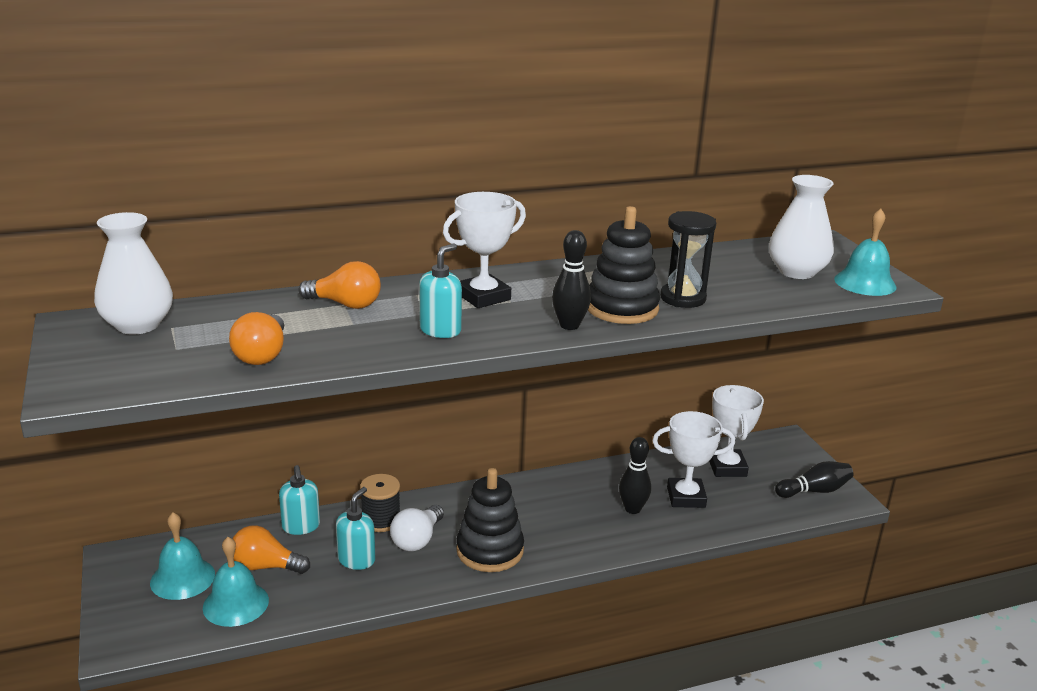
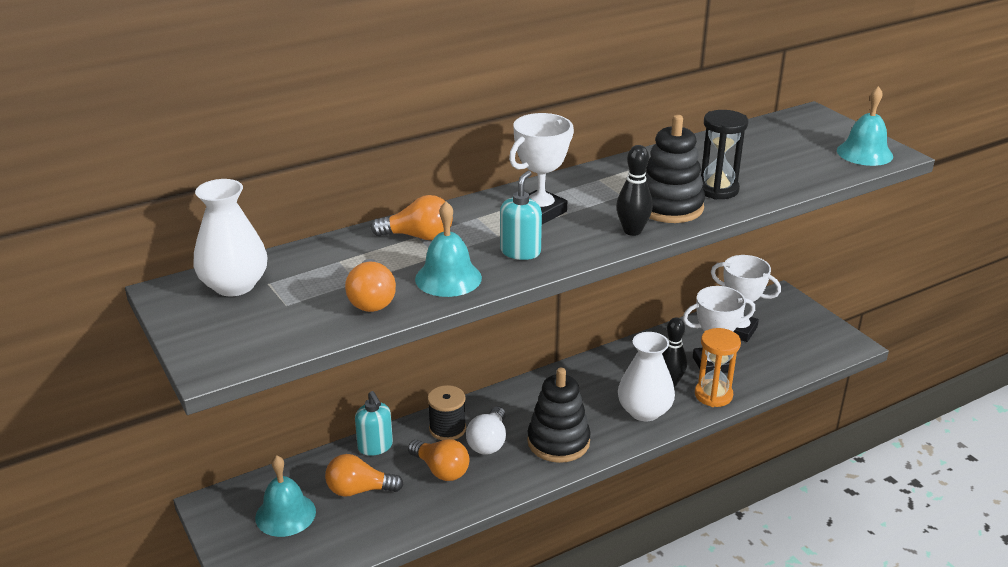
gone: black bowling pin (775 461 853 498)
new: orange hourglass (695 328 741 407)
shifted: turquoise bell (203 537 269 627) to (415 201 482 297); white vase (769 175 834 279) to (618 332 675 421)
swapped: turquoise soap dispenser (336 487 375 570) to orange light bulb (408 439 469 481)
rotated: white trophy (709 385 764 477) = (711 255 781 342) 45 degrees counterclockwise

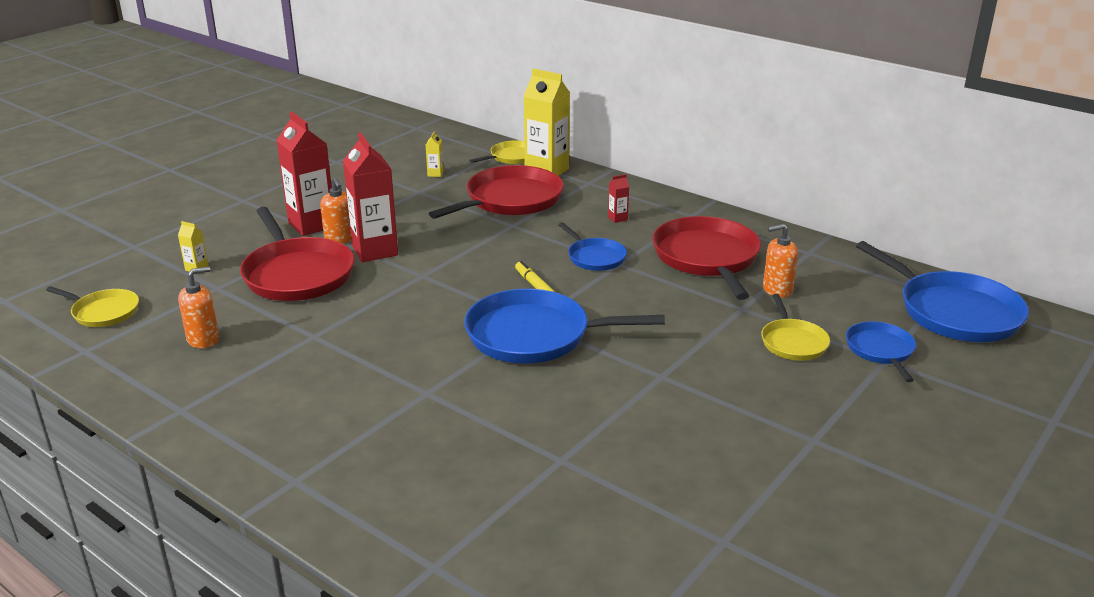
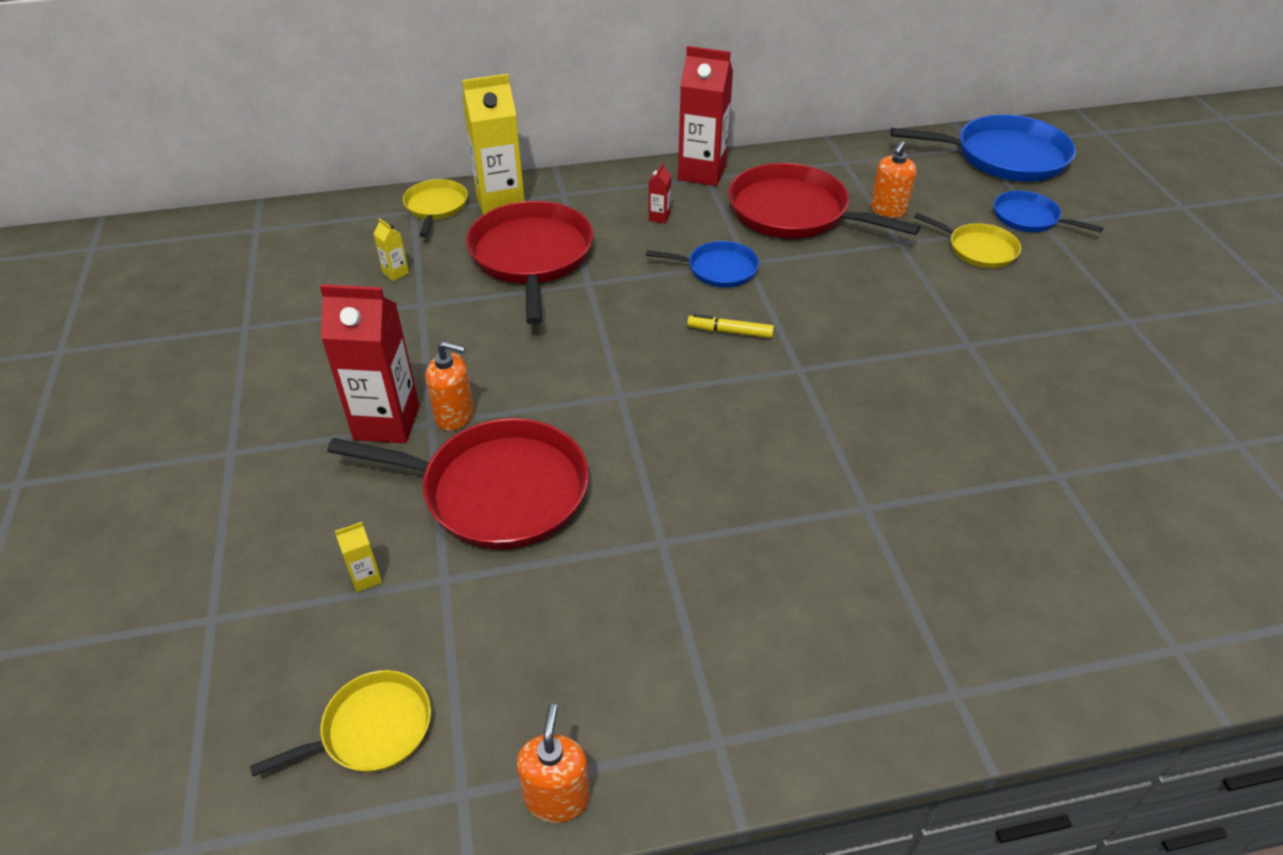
gone: blue pan (464 289 665 363)
shifted: orange soap dispenser (178 267 219 348) to (517 704 590 823); red carton (343 132 398 262) to (678 46 733 186)

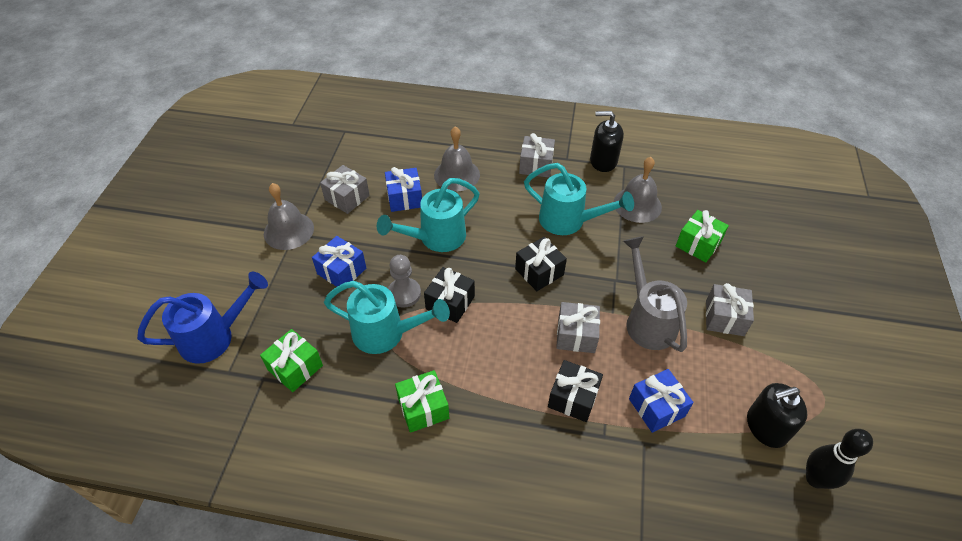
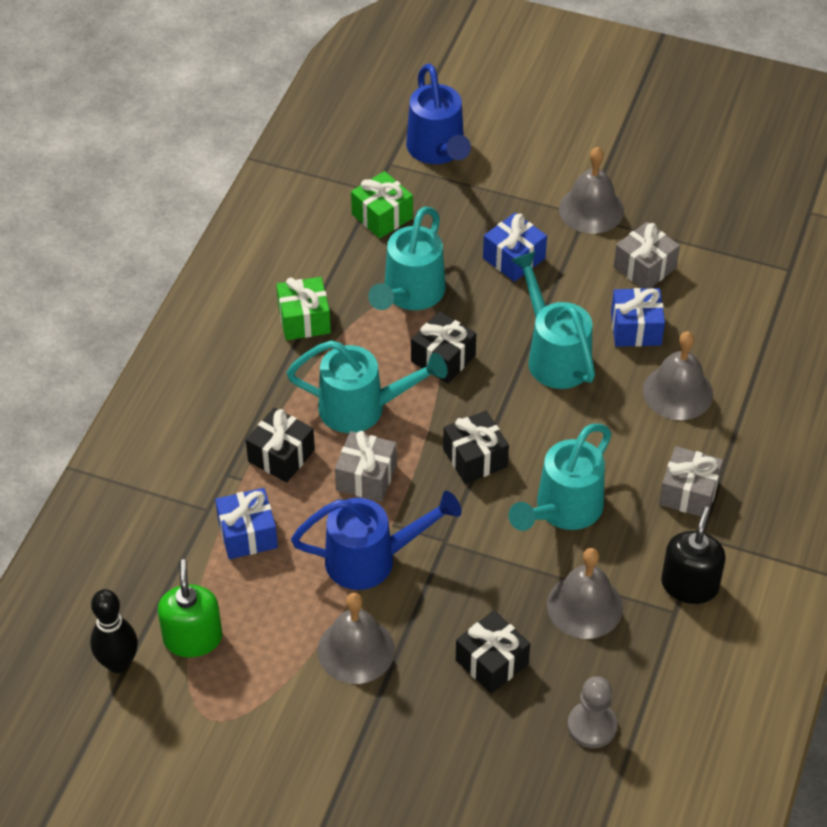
new: turquoise watering can (287 340 447 433)
shifted: grey pawn (388 255 421 308) to (568 676 617 748)
swapped: grey gift (706 283 754 336) to grey bell (318 593 395 684)
repainted: grey watering can (623 236 687 352) to blue watering can (291 491 462 590); green gift (676 210 729 262) to black gift (456 610 530 694); black soap dispenser (747 383 807 448) to green soap dispenser (158 559 222 657)

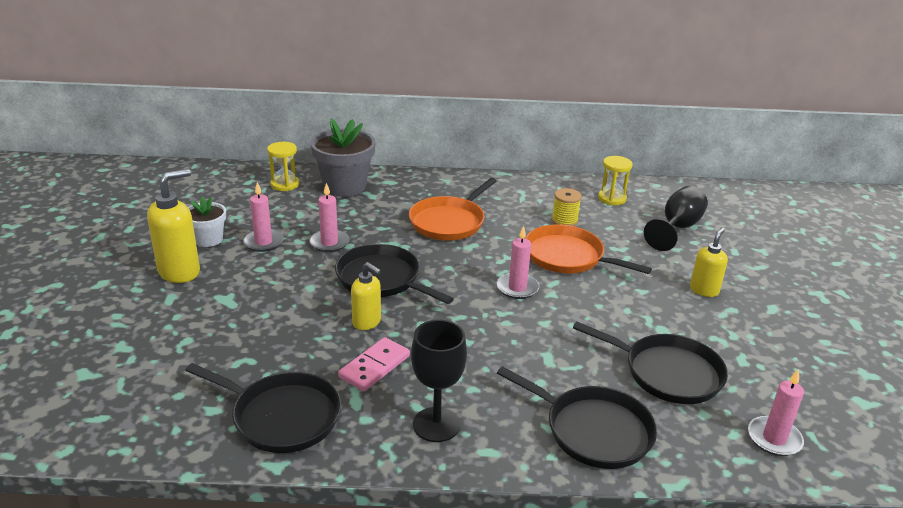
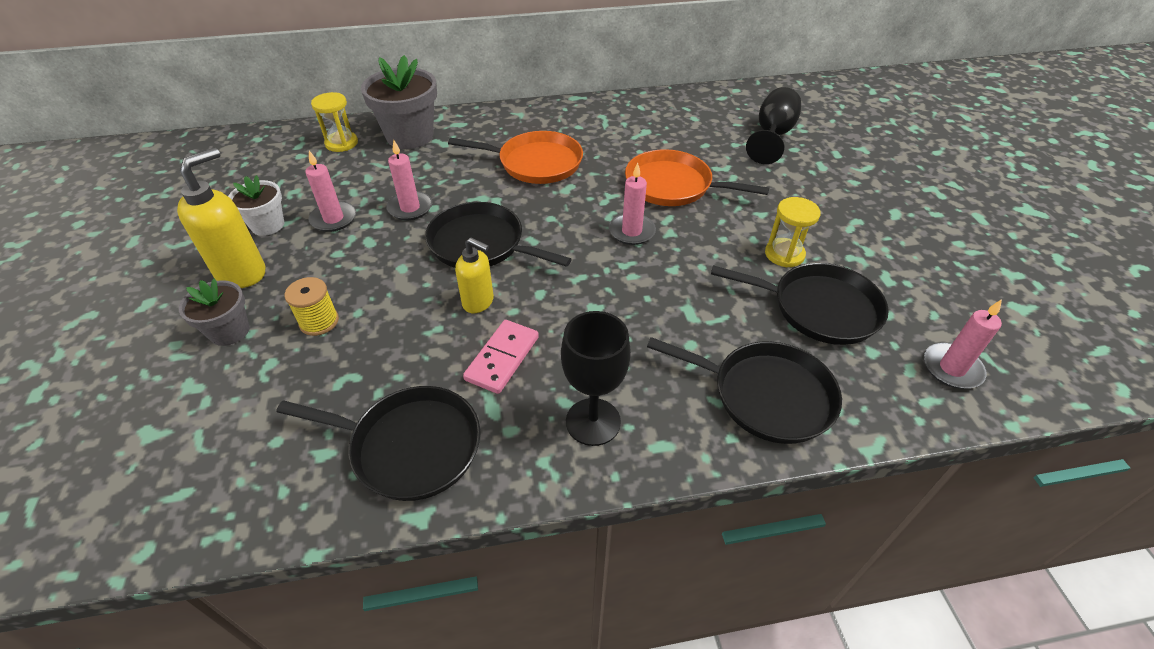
gone: yellow soap dispenser (690 228 728 297)
new: grey flower pot (179 278 249 346)
shifted: yellow spool (552 188 582 226) to (285 277 339 336); yellow hourglass (598 156 633 205) to (765 197 821 267)
rotated: orange pan (409 178 496 241) = (448 131 583 184) 105 degrees counterclockwise

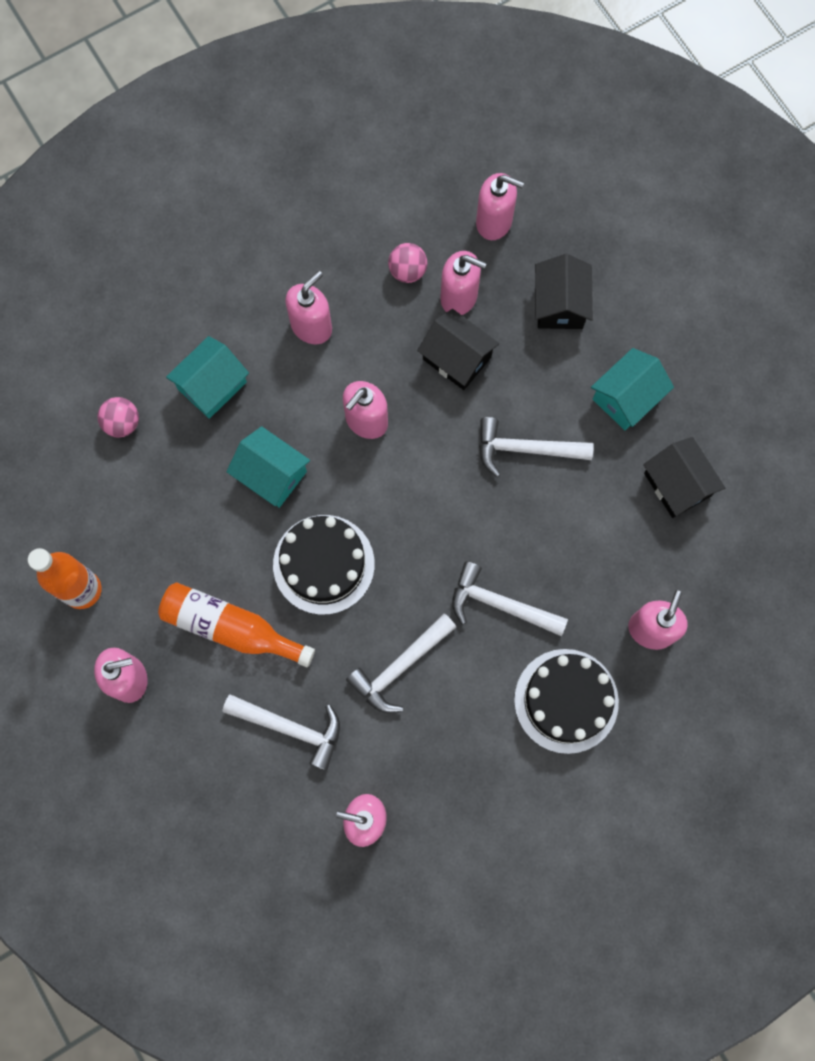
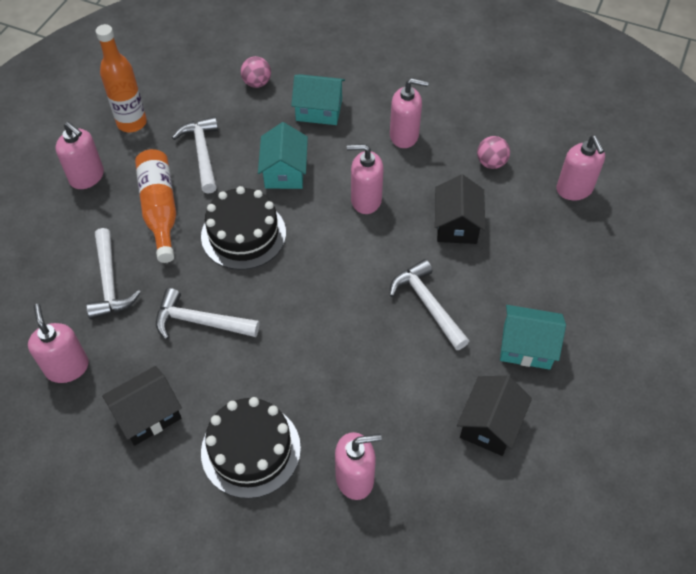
gone: pink soap dispenser (440 251 487 315)
shifted: white hammer (452 561 568 636) to (172 117 218 193); black house (535 254 593 329) to (102 366 182 446)

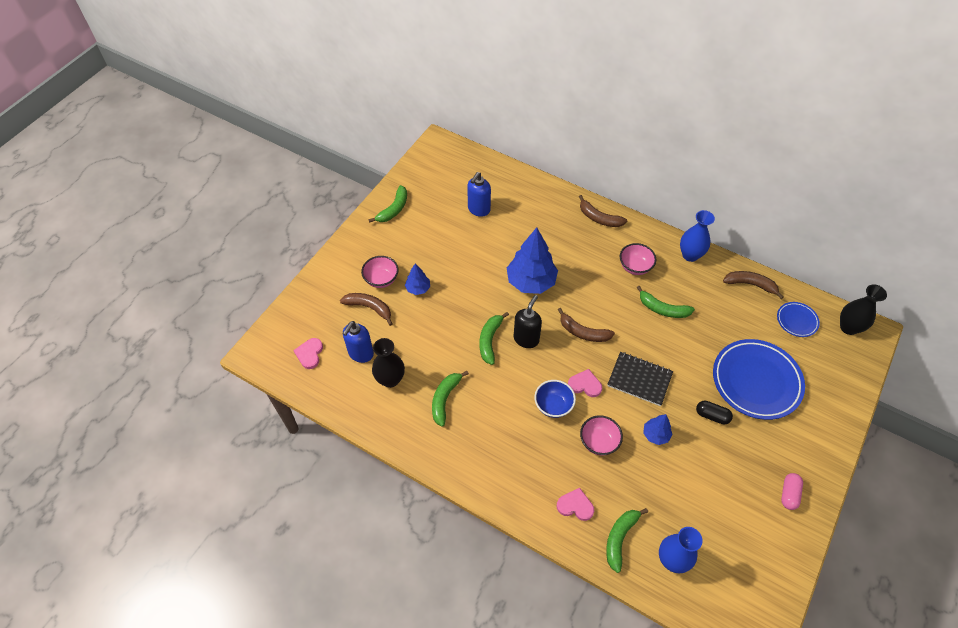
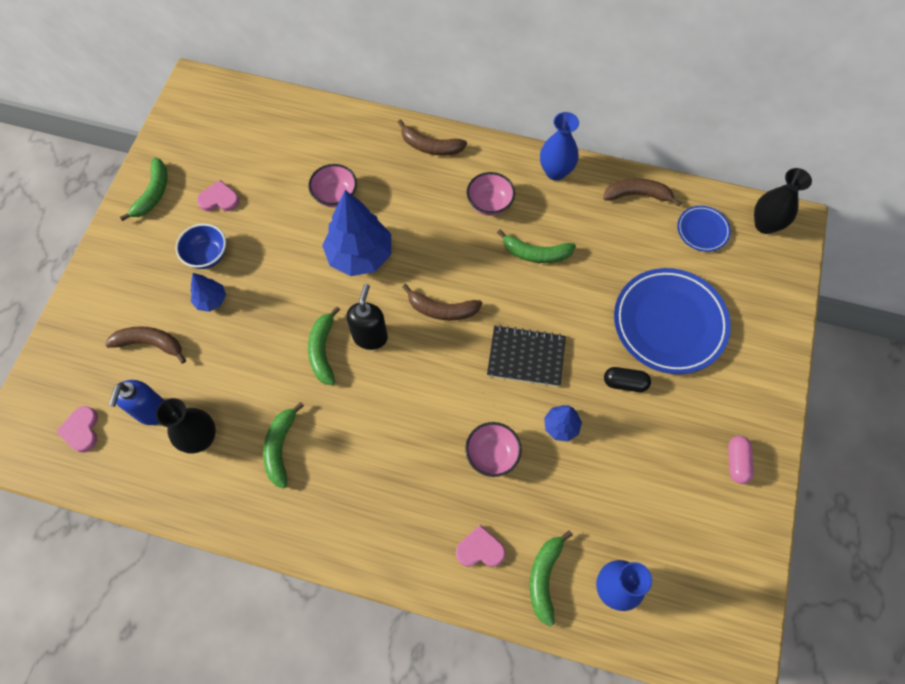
gone: blue soap dispenser (467 172 491 217)
shifted: pink bowl (361 256 399 288) to (308 164 357 207); blue bowl (534 380 576 418) to (176 223 226 269); pink heart (568 369 602 397) to (197 180 239 211)

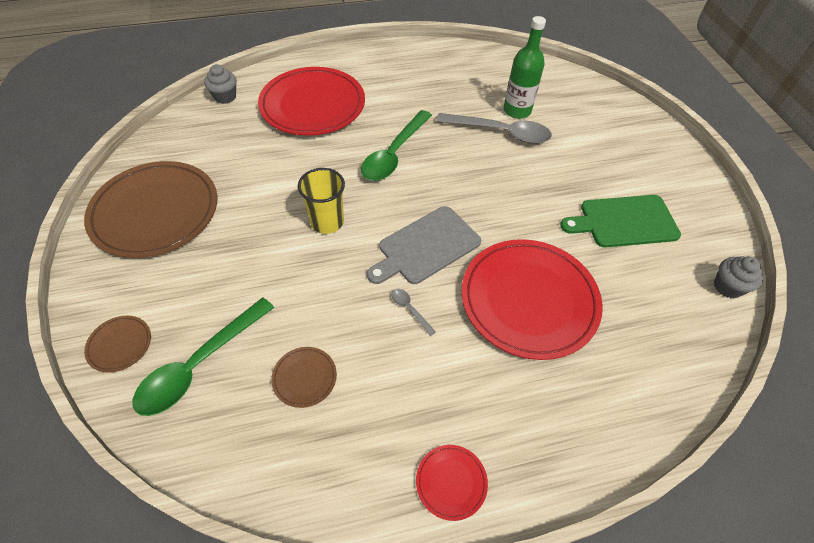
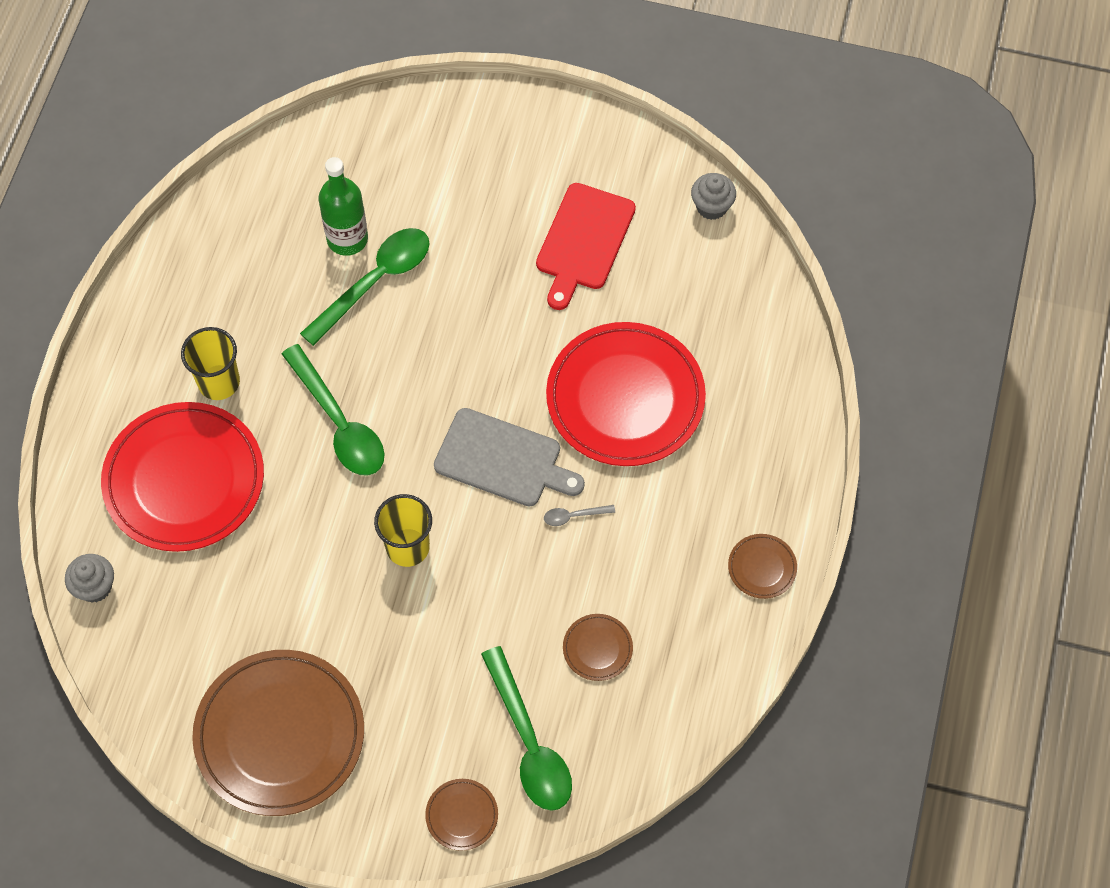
new: yellow cup (181 327 240 400)
repainted: red plate (416 445 488 521) to brown plate (728 534 797 599); grey spoon (436 113 552 144) to green spoon (300 228 429 346); green cutting board (560 195 681 247) to red cutting board (536 183 636 310)
rotated: grey cutting board (367 206 481 284) = (434 408 585 507) 60 degrees counterclockwise

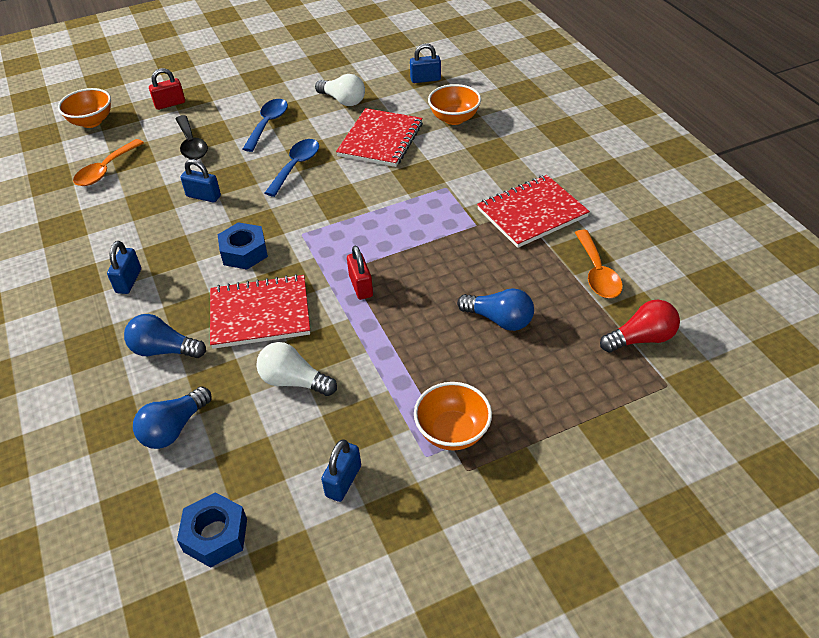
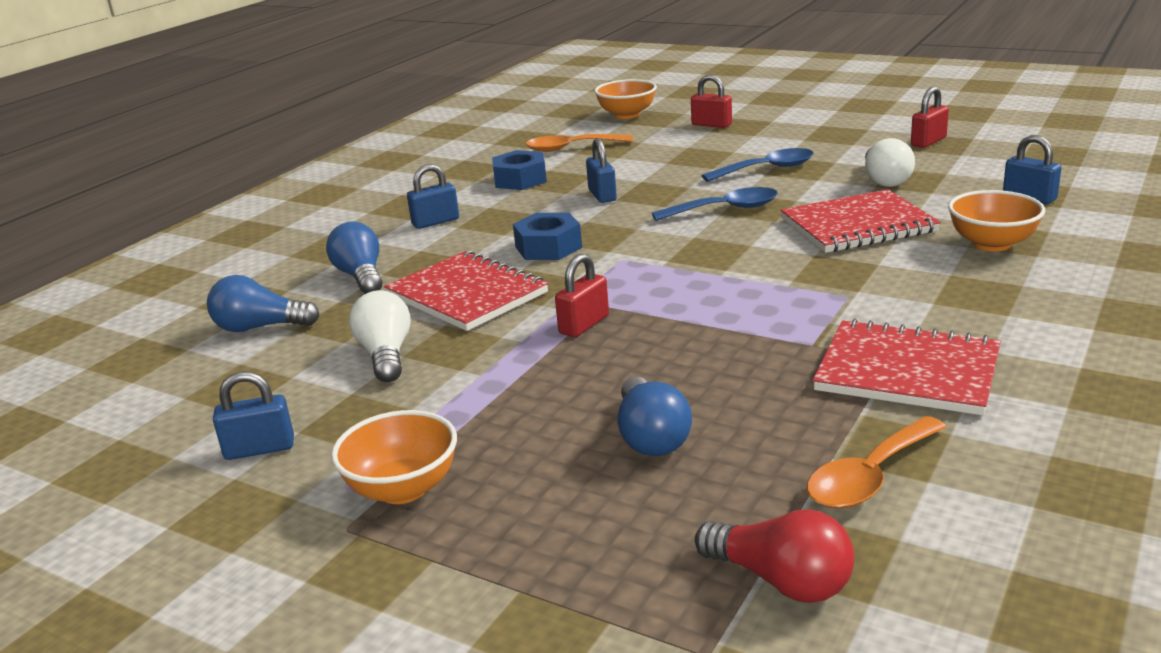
gone: black spoon (176 115 208 160)
new: red padlock (911 86 949 148)
shifted: blue nut (177 492 247 568) to (492 150 547 190)

